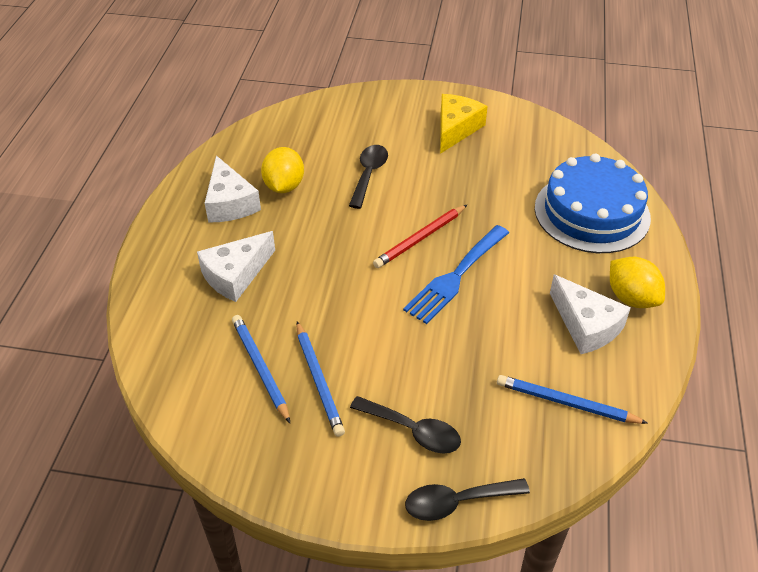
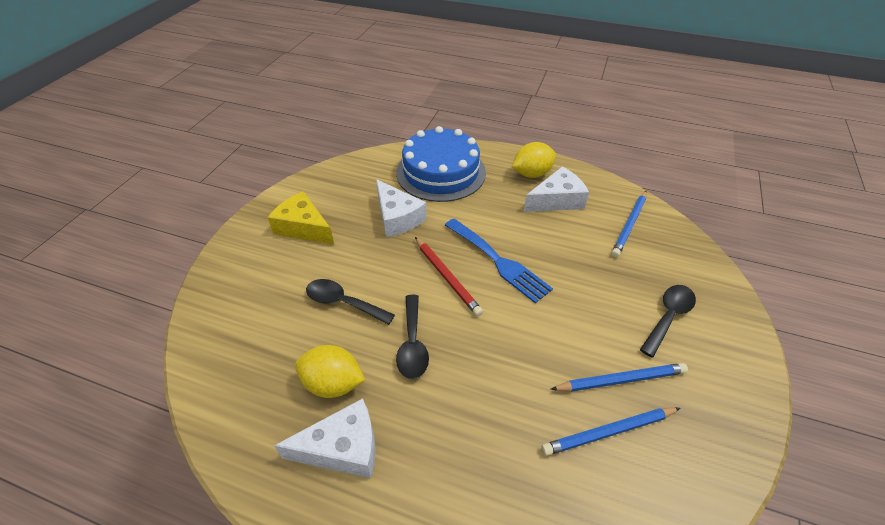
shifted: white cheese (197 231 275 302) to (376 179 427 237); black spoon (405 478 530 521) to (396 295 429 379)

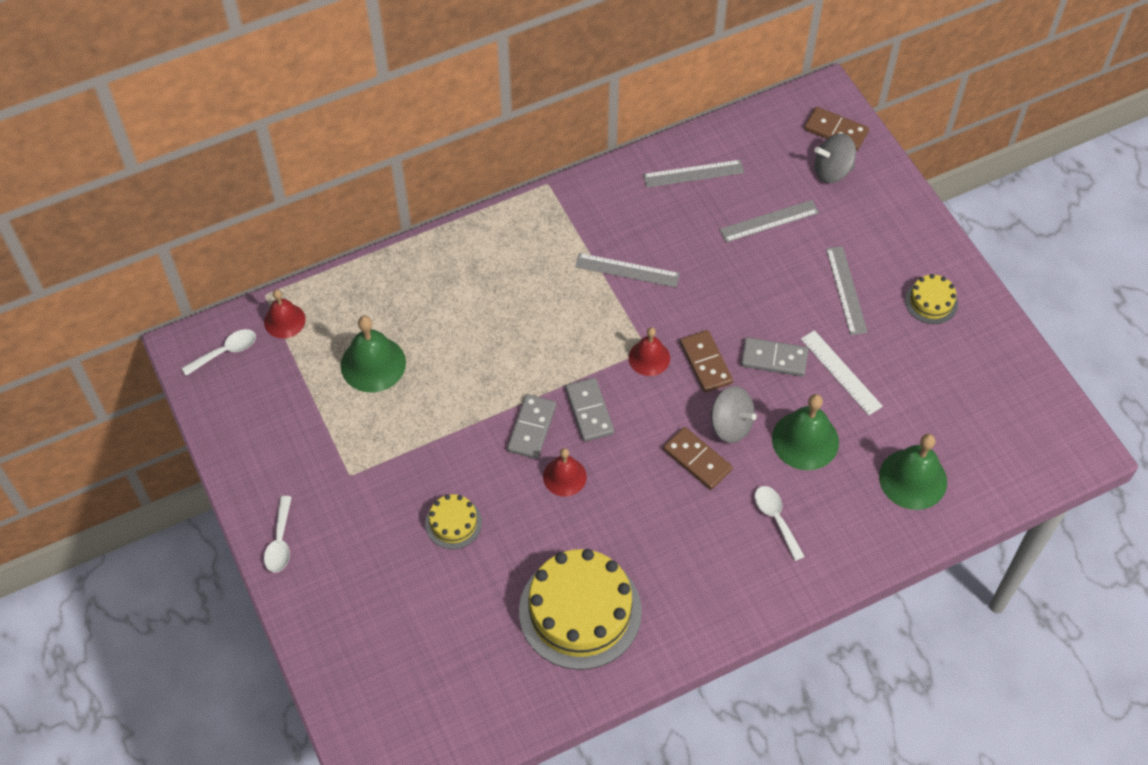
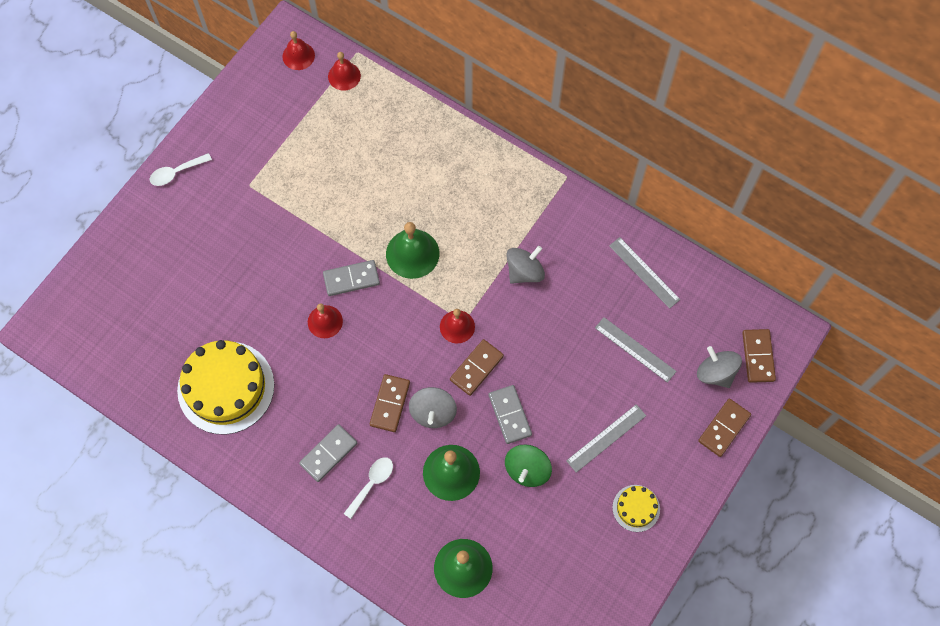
gone: yellow cake (425 494 482 549)
new: brown domino (698 399 751 457)
shifted: green bell (341 316 406 393) to (386 222 439 279); grey domino (565 378 614 442) to (299 424 357 482)
swapped: white spoon (181 329 256 376) to red bell (282 31 315 70); grey ruler (575 253 680 287) to grey spinning top (506 246 545 284); white ruler (801 330 883 415) to green spinning top (505 444 552 487)

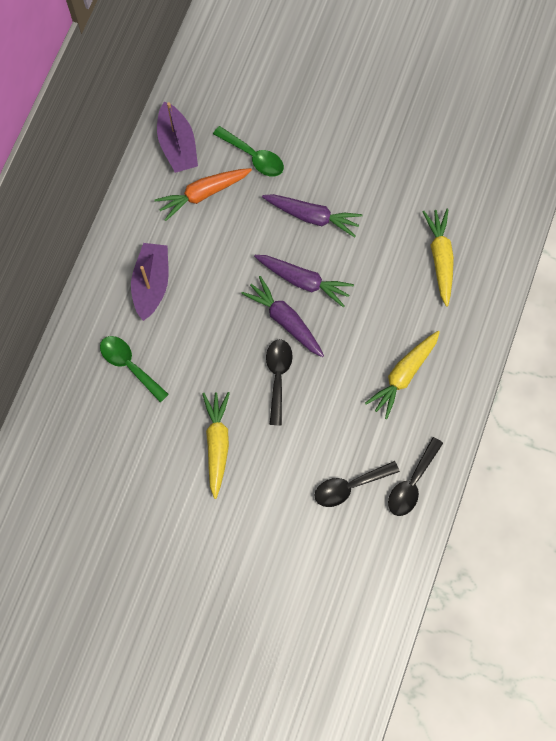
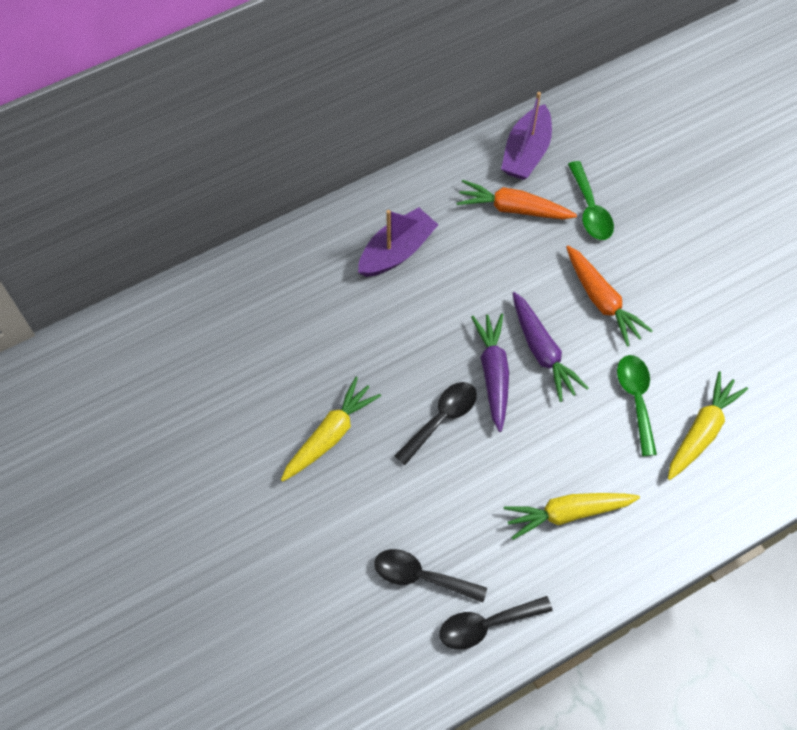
shifted: green spoon (100 336 169 403) to (617 355 657 456)
repainted: purple carrot (262 194 363 237) to orange carrot (566 245 653 347)

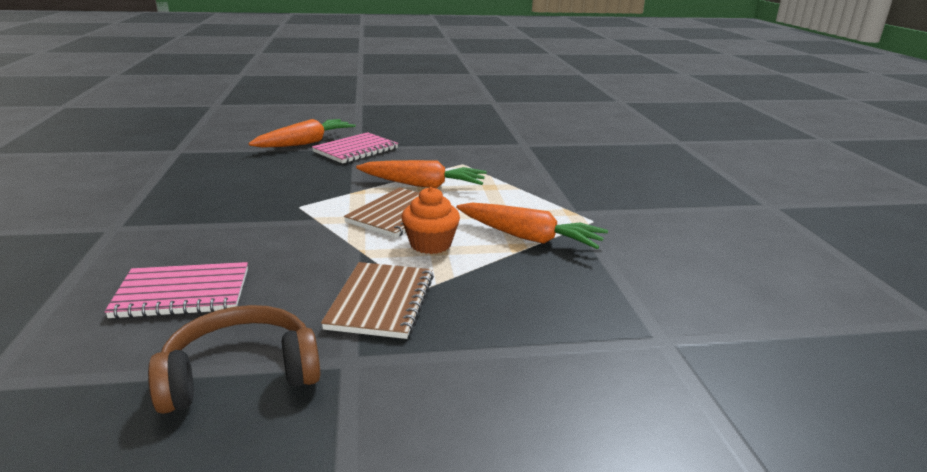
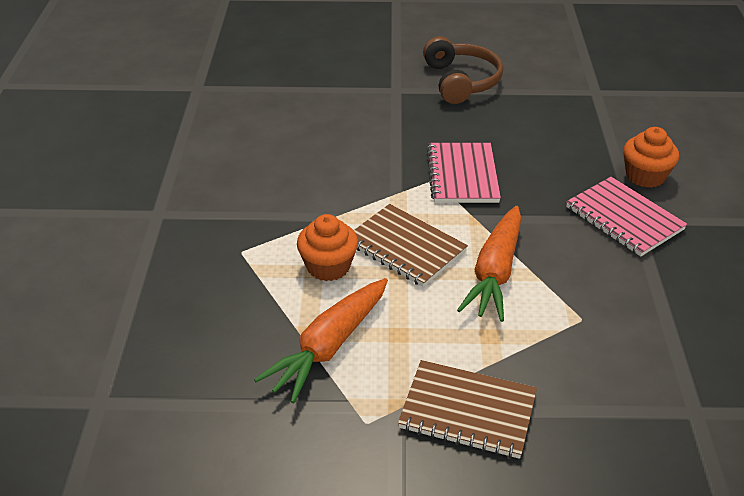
shifted: pink notebook (104 262 248 319) to (427 143 501 203); brown headphones (148 305 320 414) to (423 36 503 104); brown notebook (321 262 434 339) to (398 360 537 459)
swapped: orange carrot (248 119 356 148) to orange cupcake (623 127 679 188)

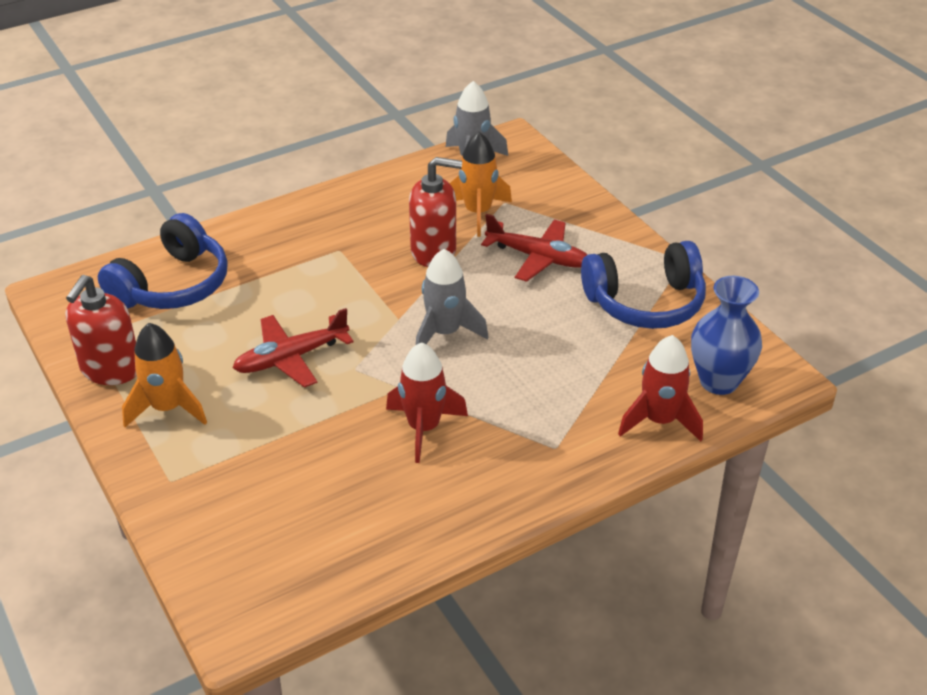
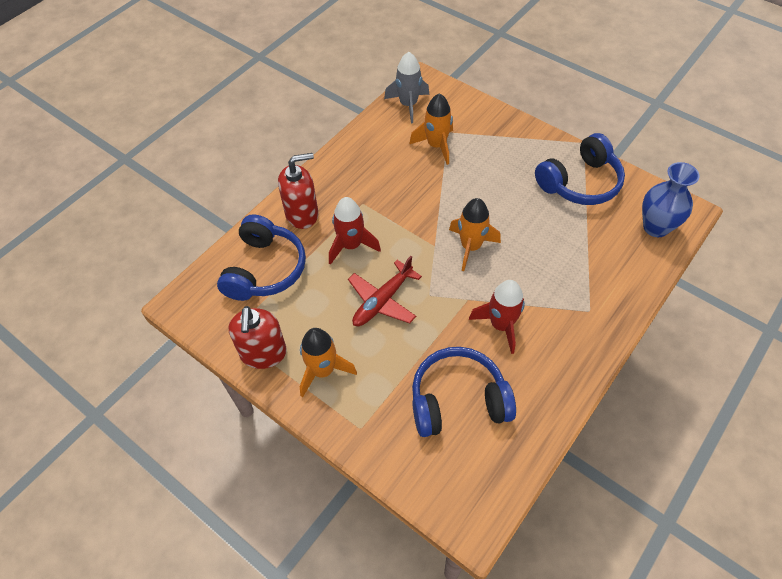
gone: red plane (481 214 588 282)
new: blue headphones (412 347 516 437)
shifted: red soap dispenser (409 157 462 267) to (278 153 318 229); red rocket (618 335 703 441) to (329 197 381 265)
repainted: grey rocket (416 249 488 345) to orange rocket (449 198 501 271)

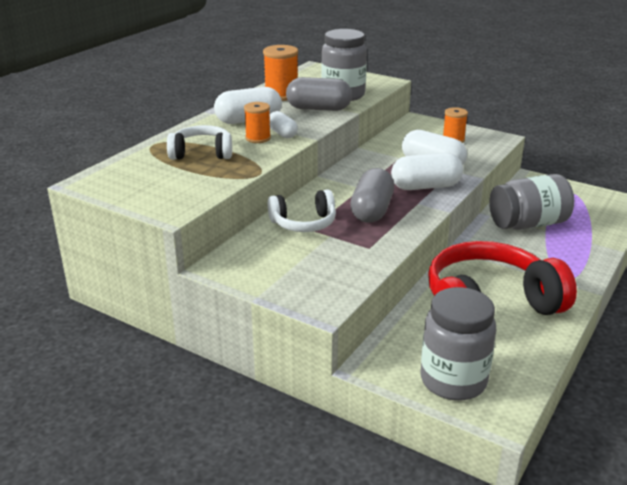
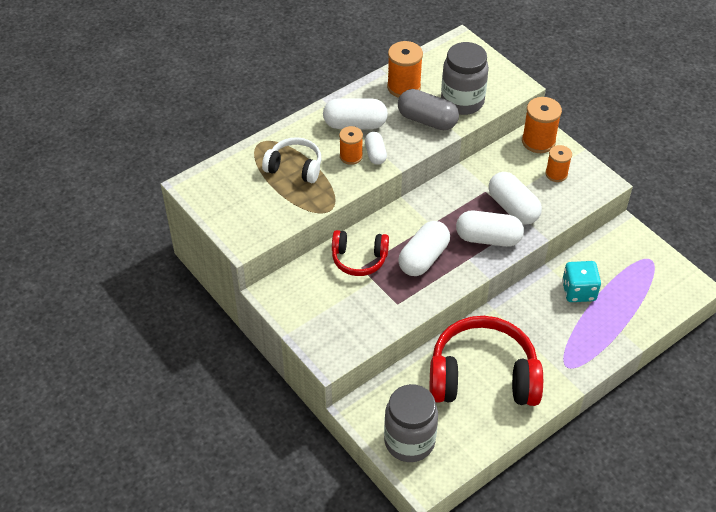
new: orange spool (522 97 562 153)
swapped: grey jar (489 174 574 230) to turquoise dice (562 261 601 302)
repainted: white headphones (268 189 336 232) to red headphones (332 230 389 276); grey capsule (350 168 394 223) to white capsule (398 221 450 276)

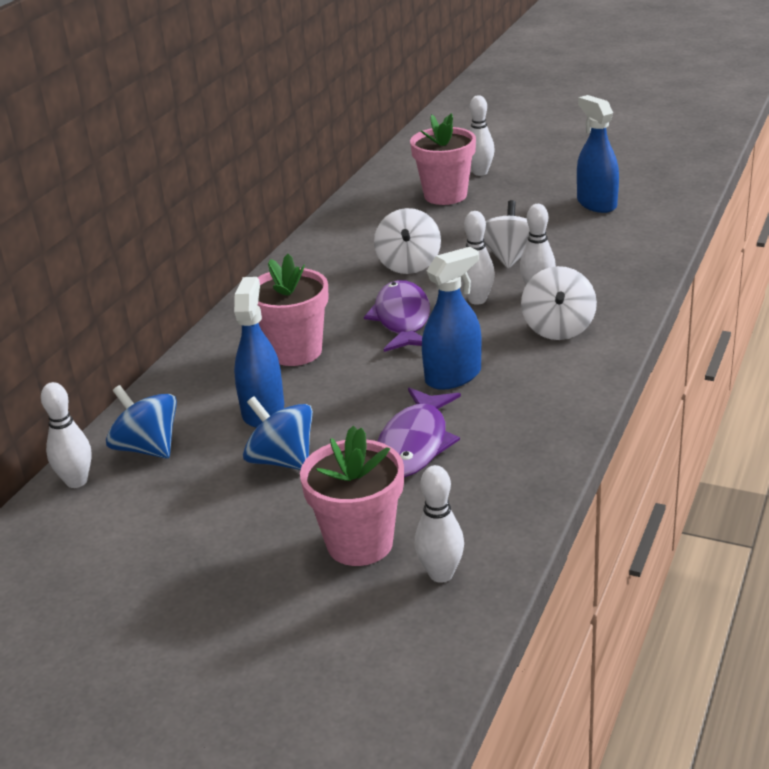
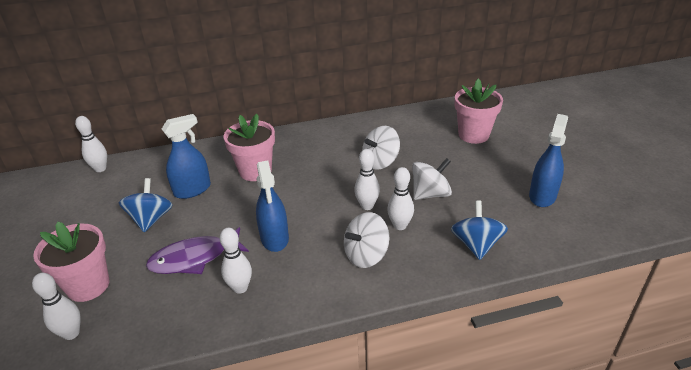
gone: purple fish (364 280 430 352)
shifted: blue spinning top (106 385 177 459) to (451 201 508 260); white bowling pin (469 95 495 176) to (220 228 252 294)
rotated: blue spray bottle (422 247 482 390) = (256 161 289 252) 60 degrees clockwise

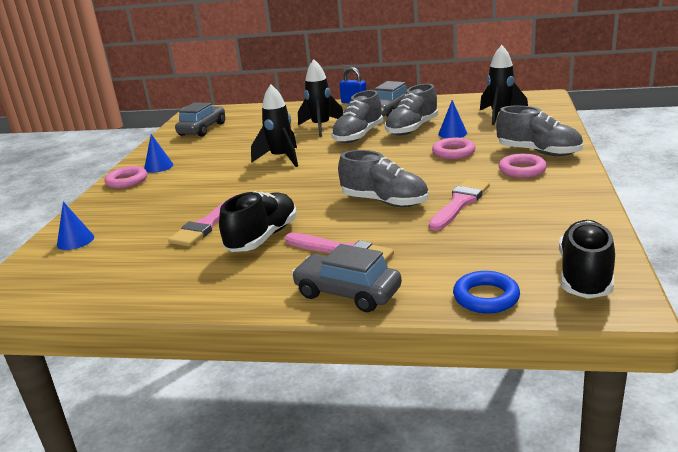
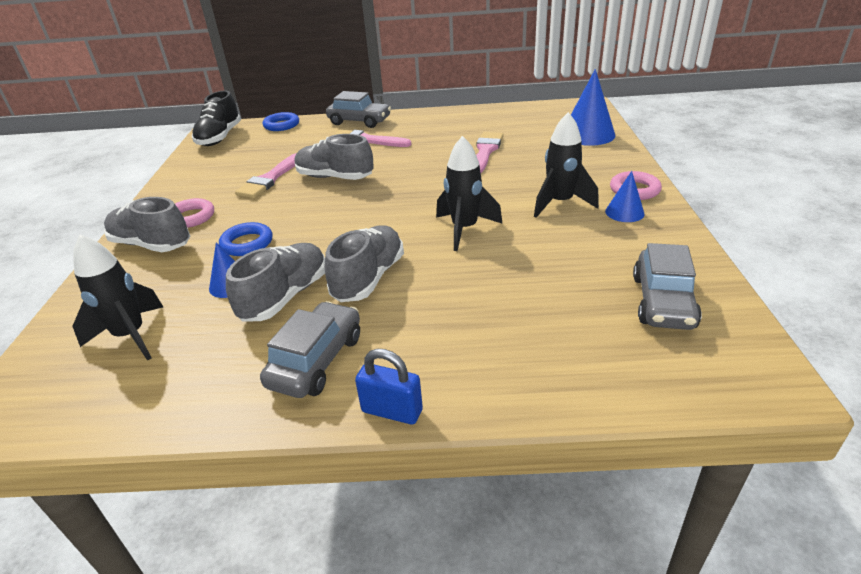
gone: black shoe (219 191 297 252)
shifted: black rocket (298 59 343 137) to (534 112 599 218)
repainted: pink ring (432 138 475 159) to blue ring (219 222 272 256)
scaled: blue cone (57 202 94 250) = (571 69 615 146) x1.80

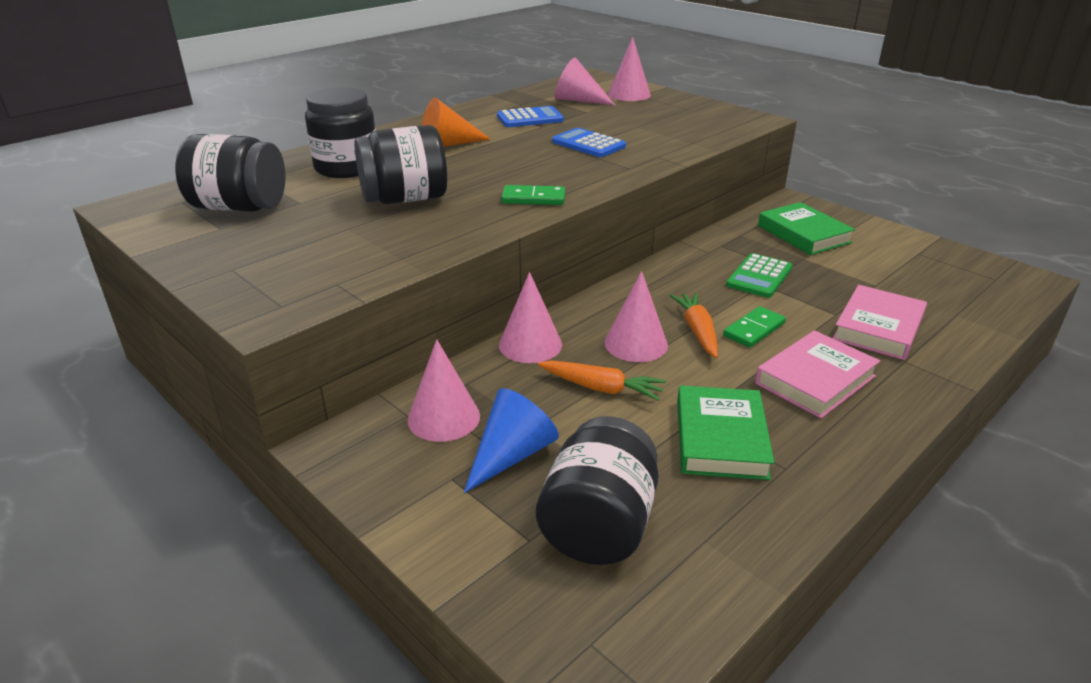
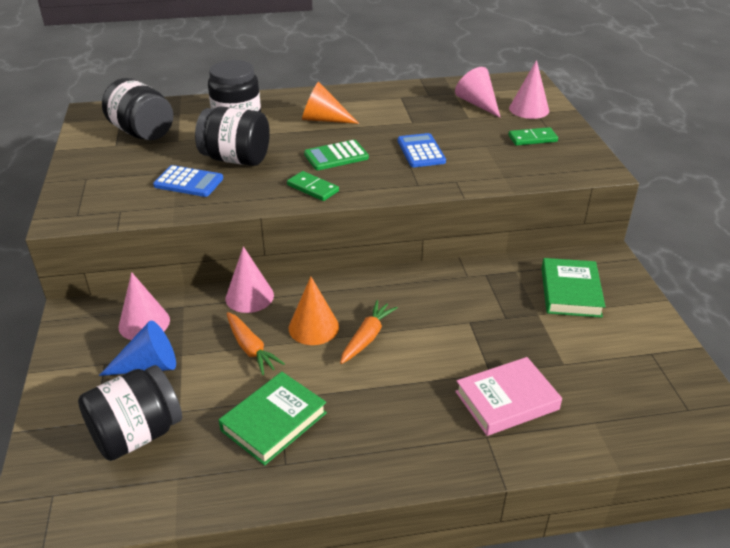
gone: pink book (755 330 880 419)
shifted: blue calculator (497 106 564 127) to (153 165 223 197); green domino (723 306 786 348) to (508 127 558 146); green calculator (726 253 792 298) to (304 140 369 170)
repainted: pink cone (604 271 668 362) to orange cone (289 277 339 345)

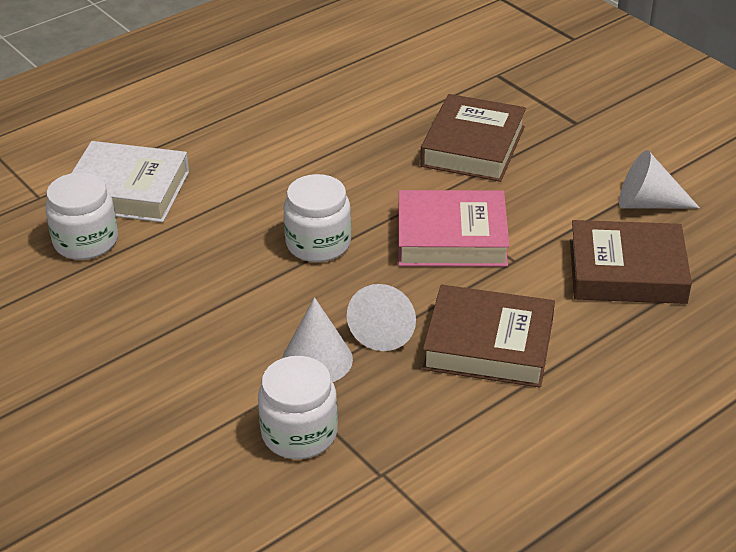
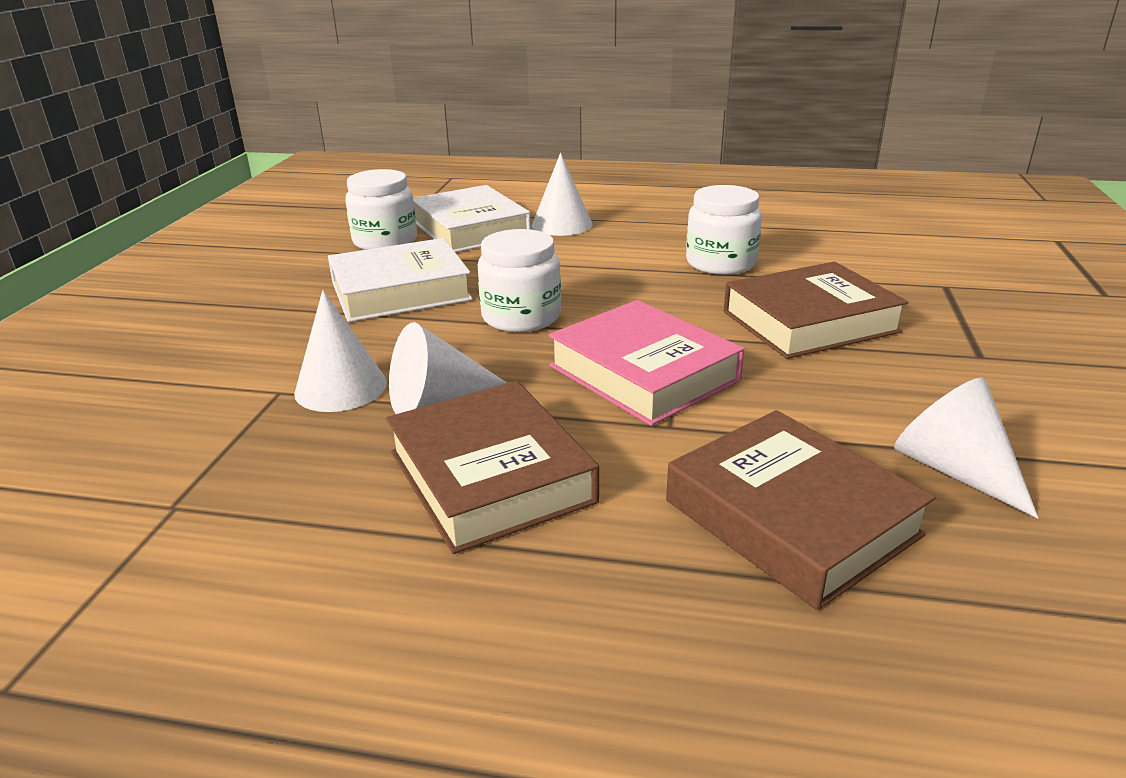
new: white book (328 238 473 322); white cone (532 153 593 236)
shifted: white jar (258 356 338 459) to (686 185 762 275)

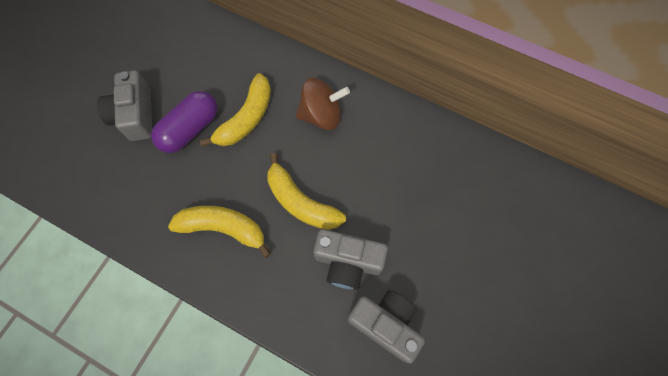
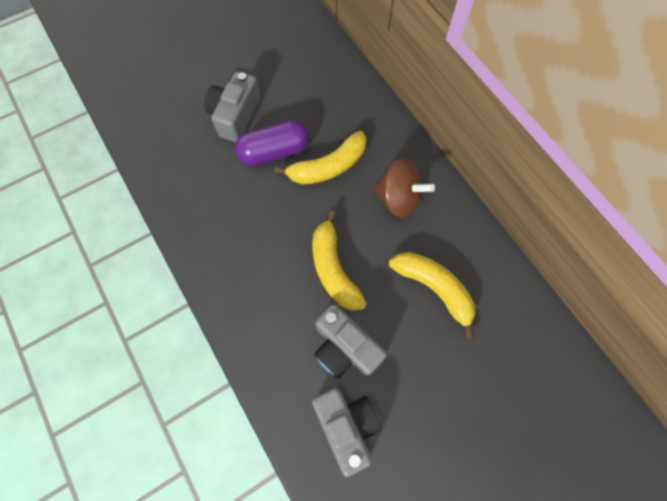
shifted: yellow banana (168 206 271 258) to (389 252 475 339)

